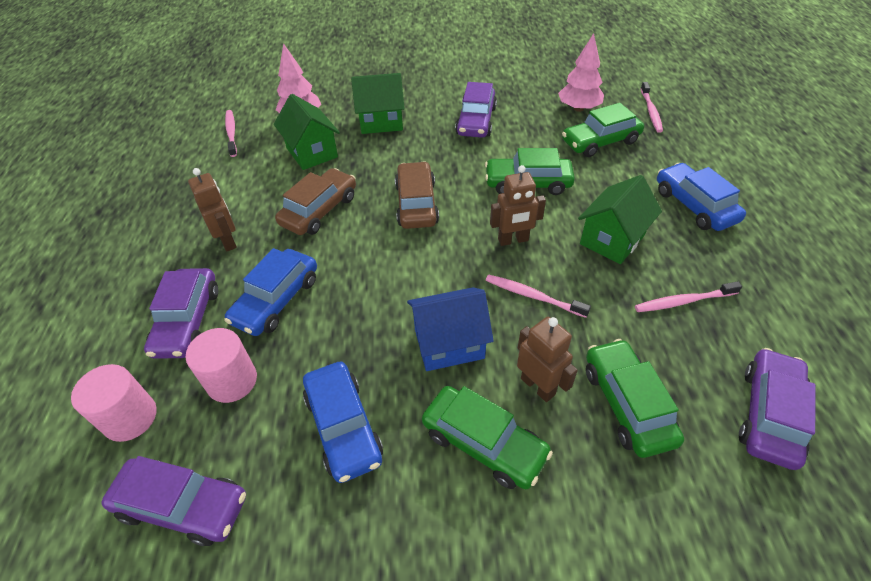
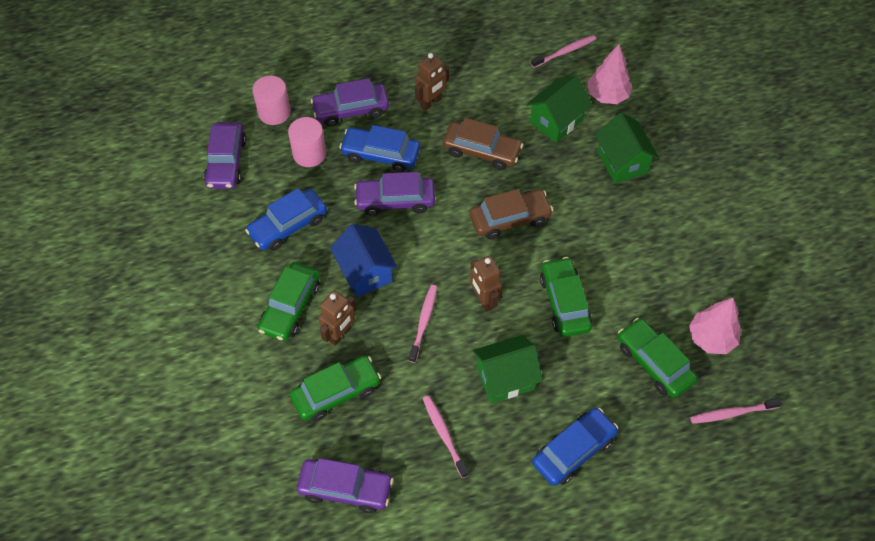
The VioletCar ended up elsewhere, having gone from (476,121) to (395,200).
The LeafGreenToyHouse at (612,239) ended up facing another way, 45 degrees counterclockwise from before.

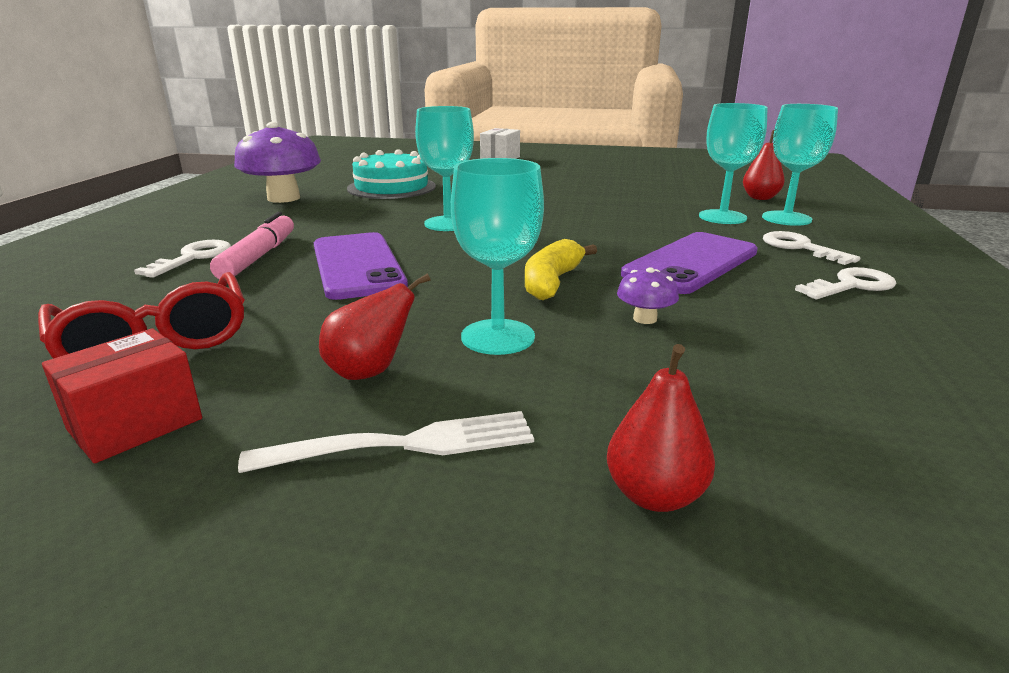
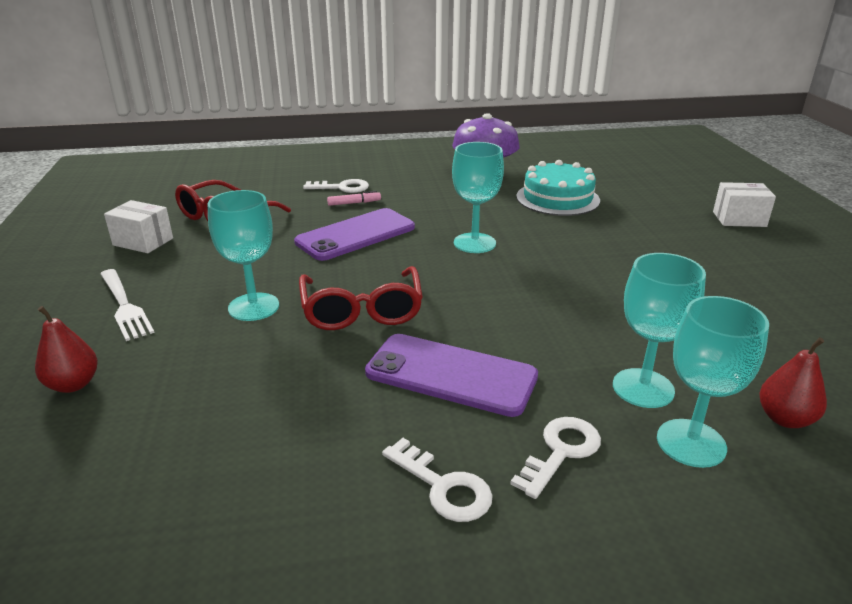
What was the ScarletPackage at (135,424) turned into the PureWhitePackage at (143,242).
The size of the RosyMarkerPen at (258,257) changed by a factor of 0.55.
The second view lost the ScarletPearFruit at (369,372).
Where the BrightYellowToyBanana stood at (552,282), the ScarletEyeglasses came to stand at (362,311).
The second view lost the VioletMushroom at (645,319).

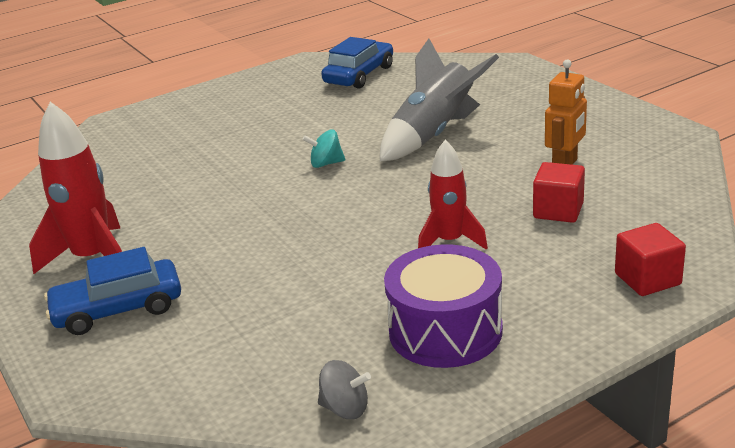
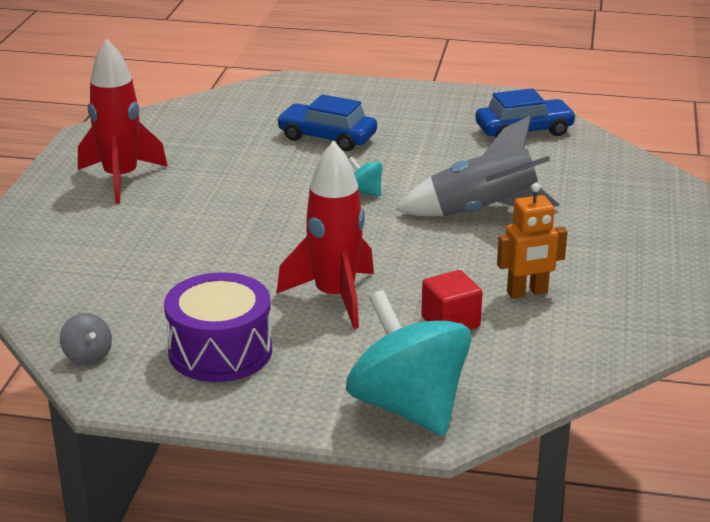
The RoyalBlueCar ended up elsewhere, having gone from (118,309) to (327,137).
The size of the ScarletToyRocket at (450,242) changed by a factor of 1.55.
Where the ScarletSolidCube stood at (647,279), the TealToyTop came to stand at (408,407).

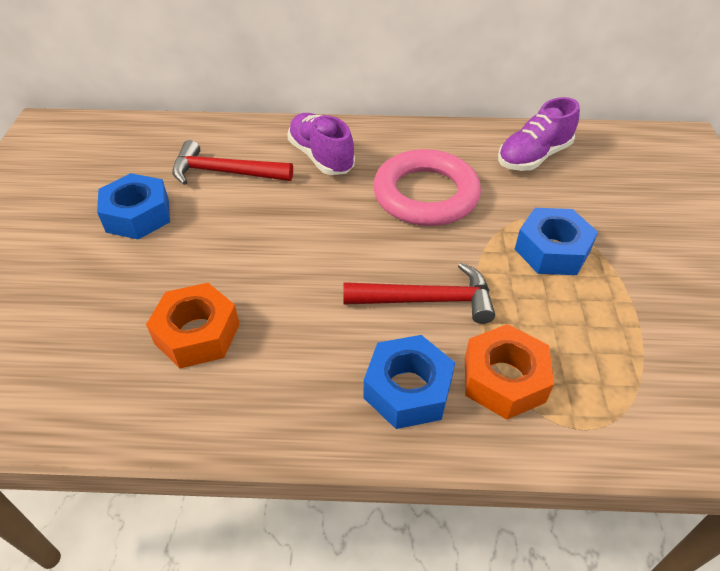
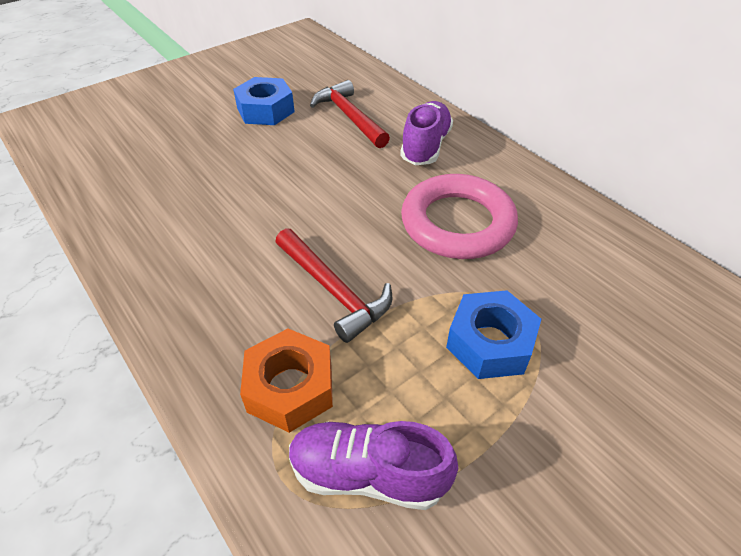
The second view lost the BrightOrangeHexNut at (197,334).
The second view lost the RoyalBlueHexNut at (407,389).
The VioletShoe ended up elsewhere, having gone from (533,157) to (368,474).

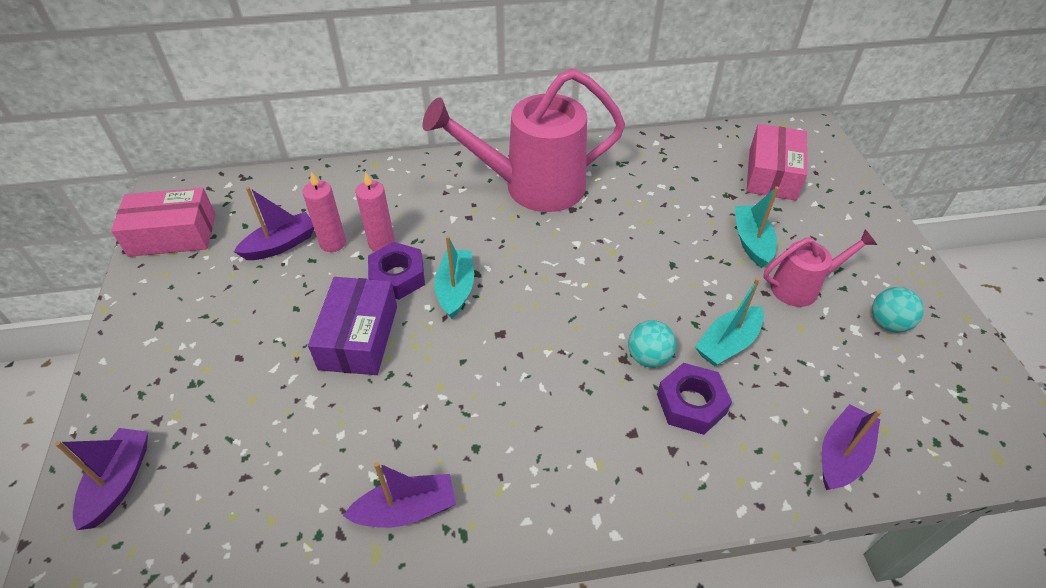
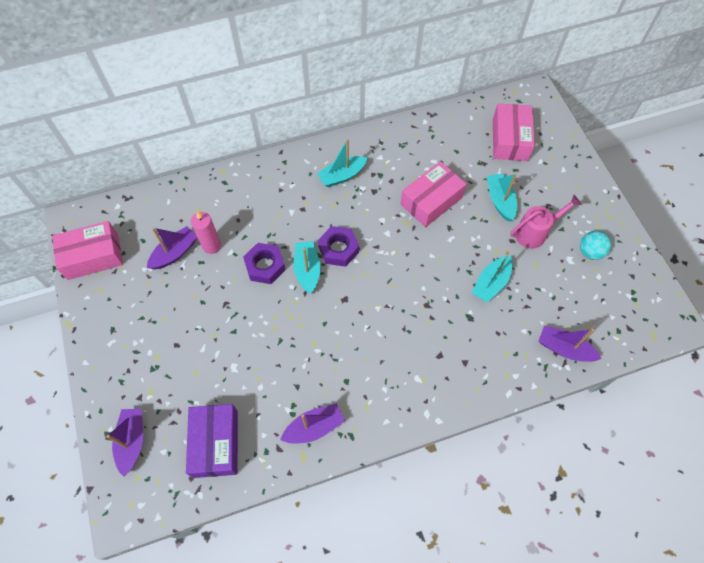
The VioletPackage ended up elsewhere, having gone from (359,337) to (216,443).
The second view lost the RosyCandle at (381,243).
Where the RosySprinklingCan stood at (532,187), the TealToyBoat came to stand at (342,176).
The second view lost the TealPlayBall at (648,357).
The VioletHexNut ended up elsewhere, having gone from (691,404) to (338,249).
The VioletToyBoat at (842,455) ended up facing another way, 90 degrees counterclockwise from before.
The second view gained the RosyPackage at (431,201).

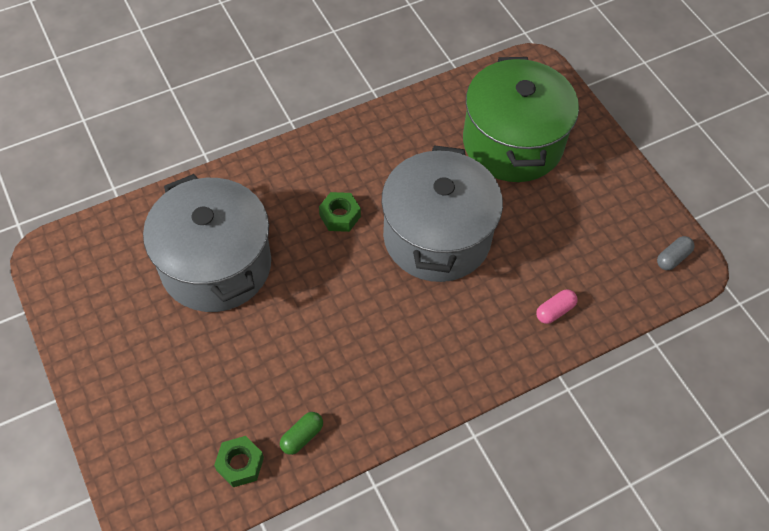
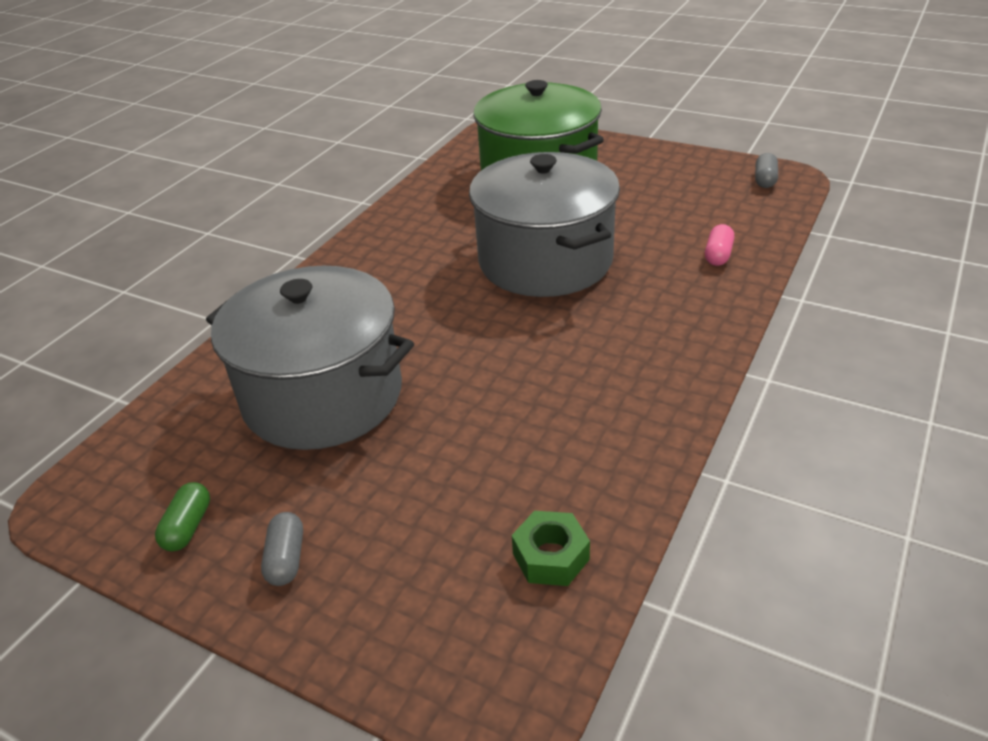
The LeafGreenCapsule ended up elsewhere, having gone from (302,436) to (188,527).
The second view lost the LeafGreenHexNut at (340,216).
The second view gained the AshGreyCapsule at (286,559).

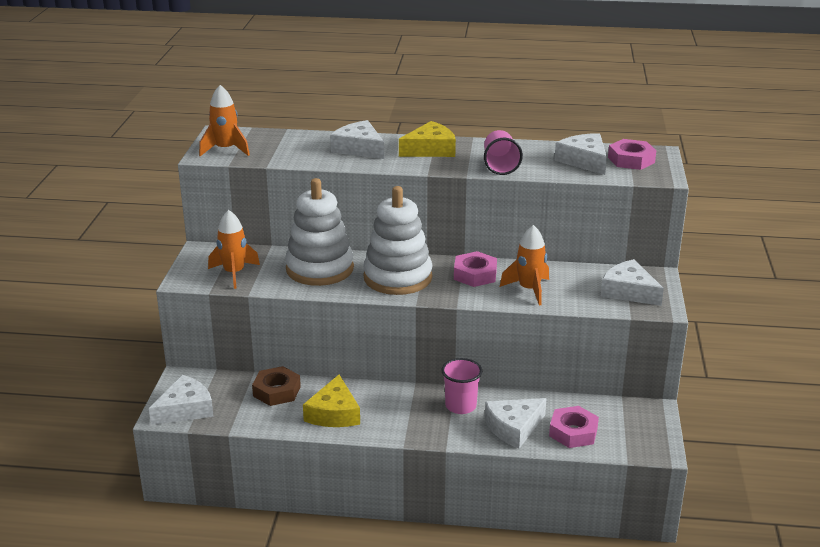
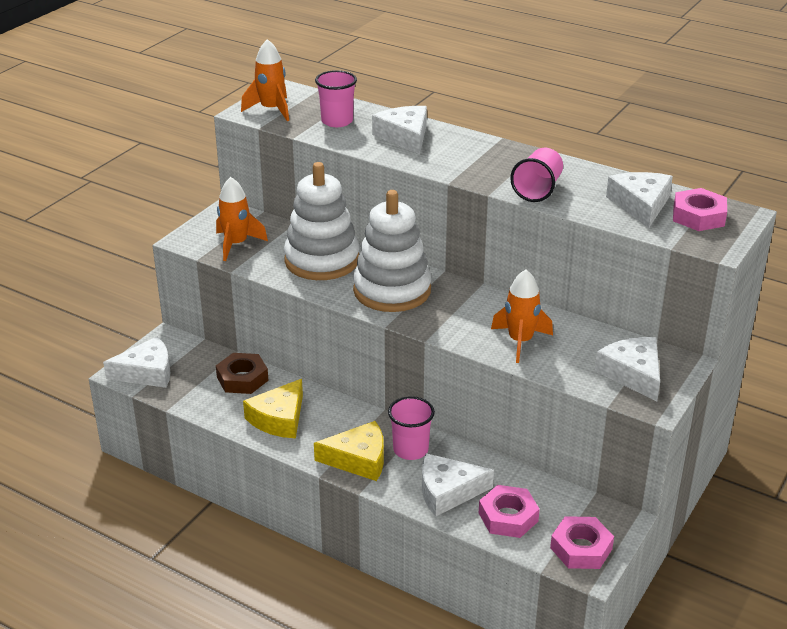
The BrightYellowCheese ended up elsewhere, having gone from (430,150) to (358,459).
The RosyHexNut ended up elsewhere, having gone from (475,274) to (581,548).
The second view gained the RosyBeaker at (337,121).

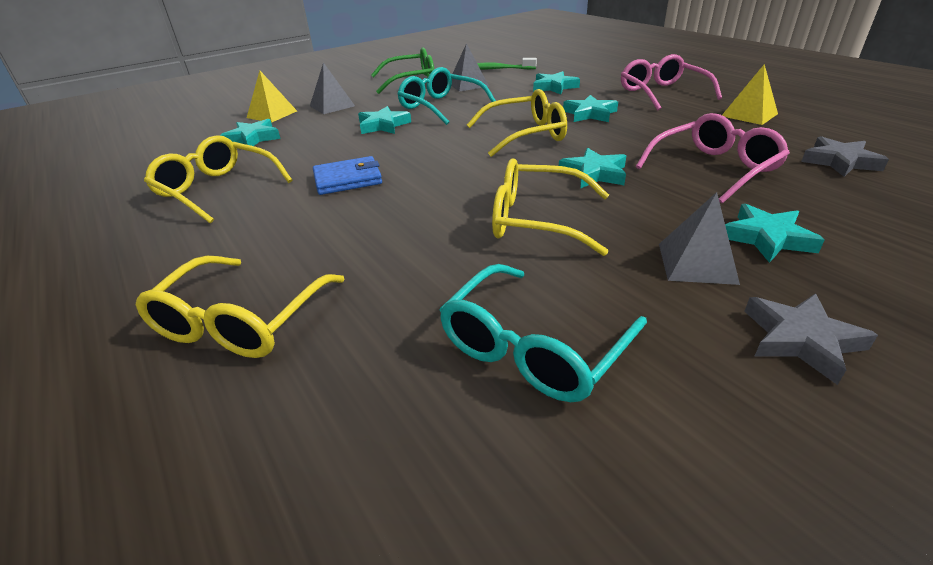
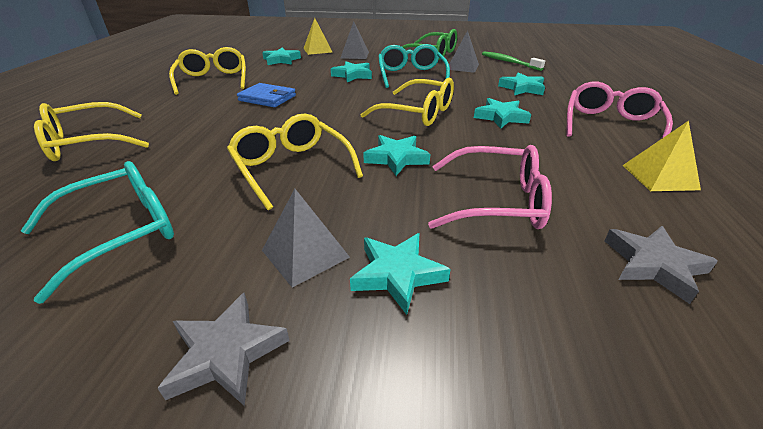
The TealEyeglasses at (533,347) ended up facing another way, 150 degrees clockwise from before.

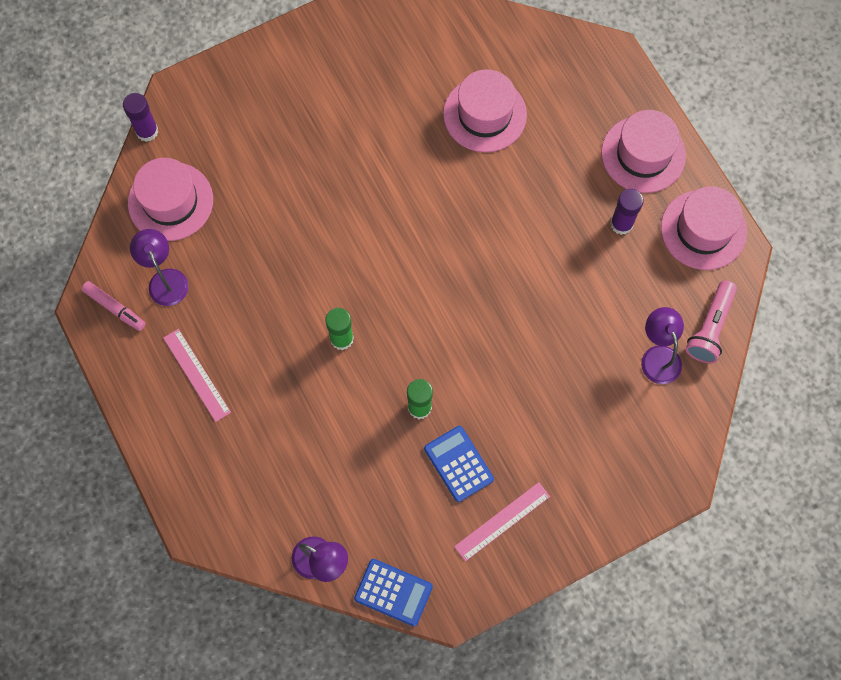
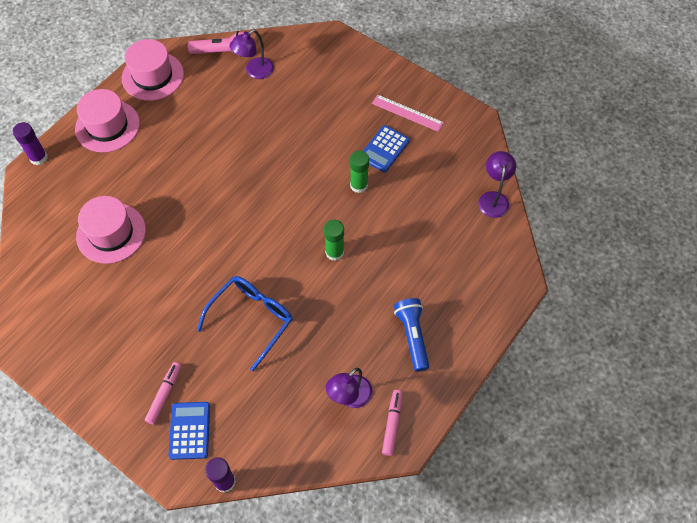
The second view lost the RosyTallHat at (170,201).
Where the RosyMeasuringStick stood at (196,375), the RoyalBlueFlashlight came to stand at (412,336).
The RoyalBluePocketCalculator ended up elsewhere, having gone from (393,592) to (189,430).
The VioletStickOfGlue ended up elsewhere, having gone from (621,224) to (38,158).
The second view gained the RosyMarkerPen at (164,394).
The second view gained the RoyalBlueEyeglasses at (251,319).

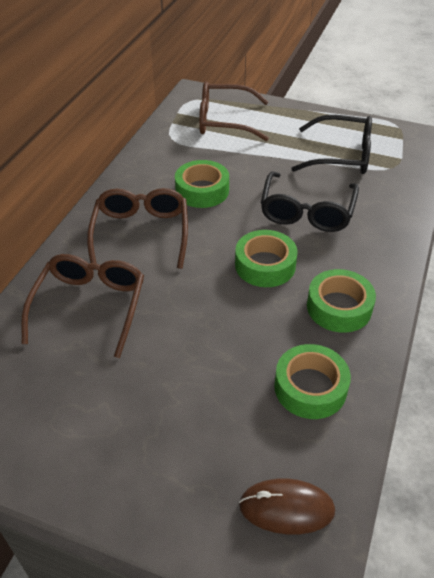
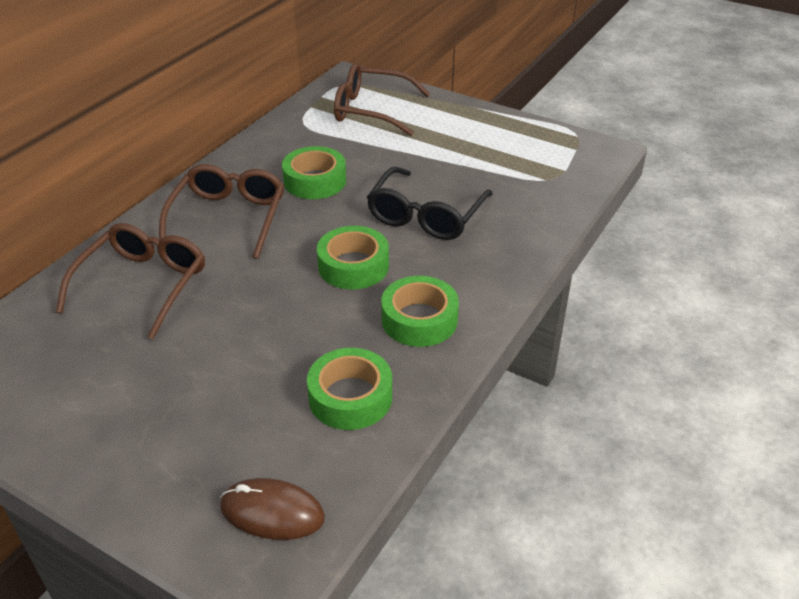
The second view lost the EbonyEyeglasses at (342,155).

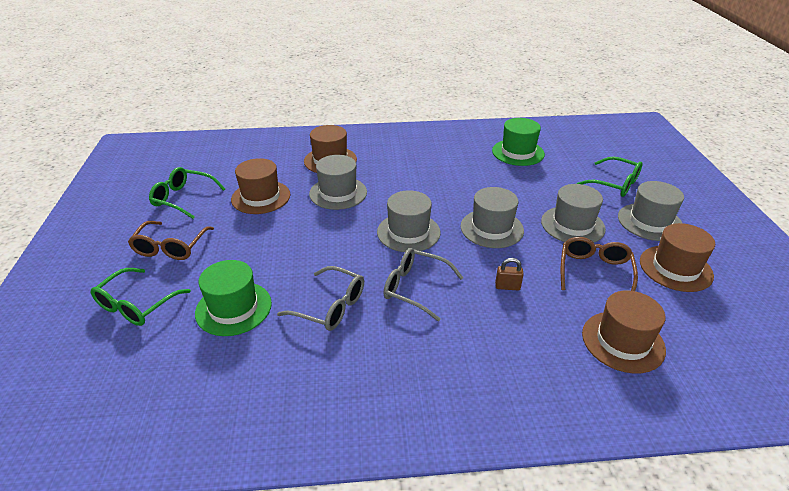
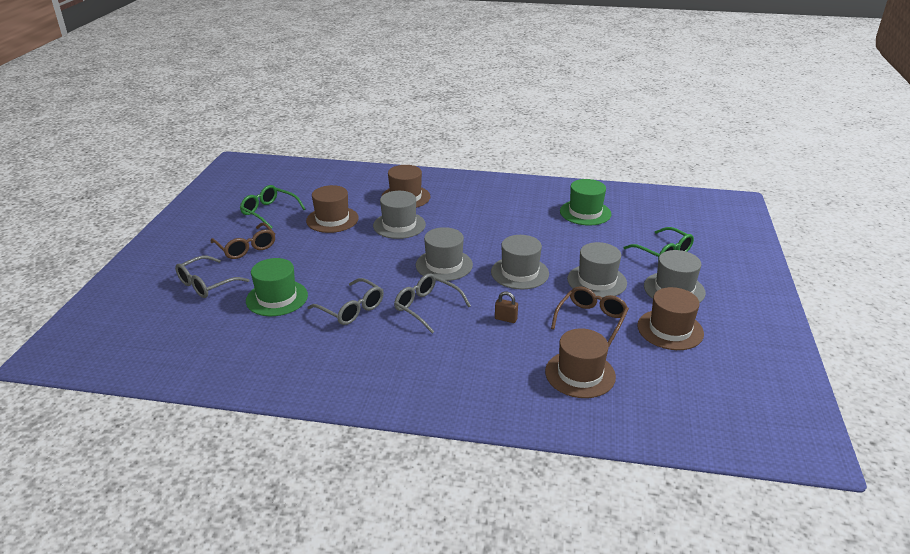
What was the LeafGreenEyeglasses at (137,305) turned into the AshGreyEyeglasses at (207,284).
The BrownEyeglasses at (171,247) ended up facing another way, 60 degrees counterclockwise from before.

